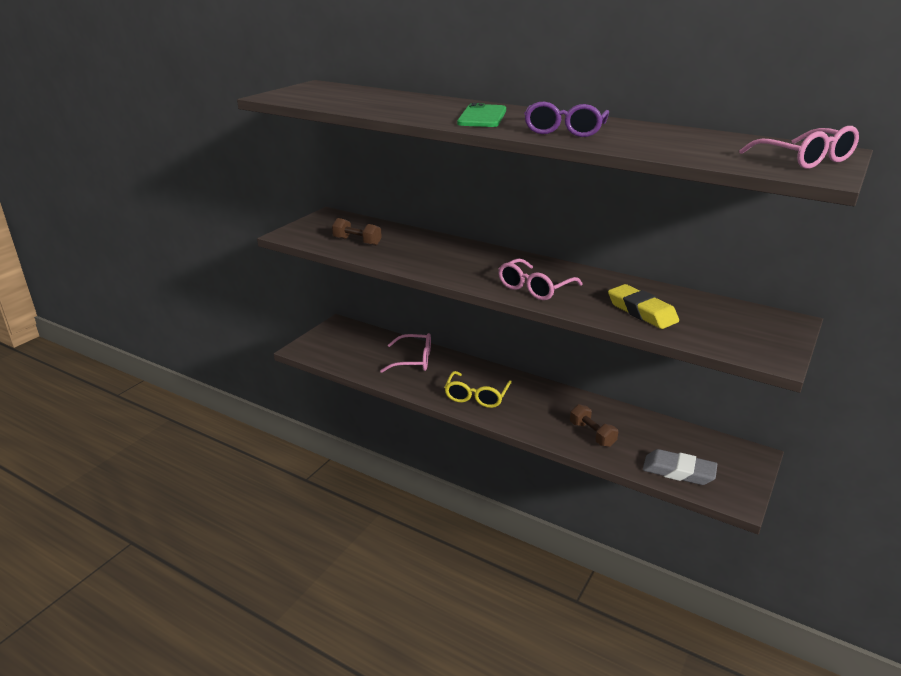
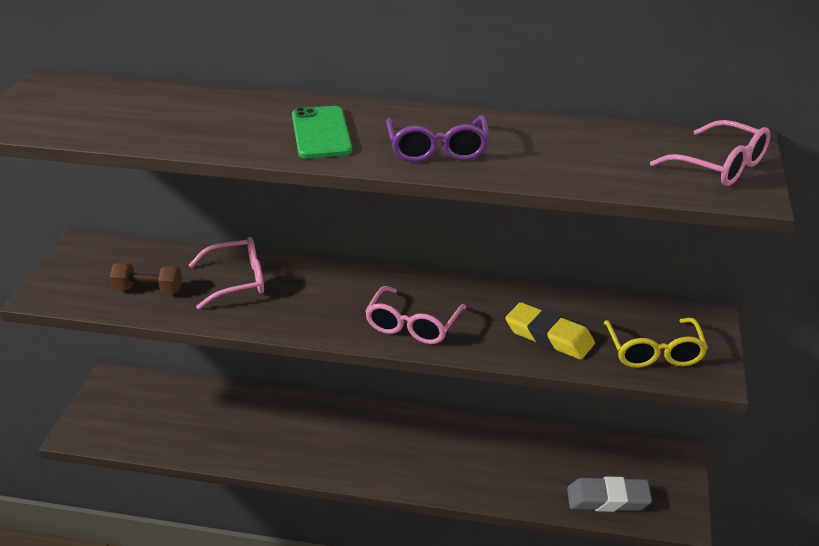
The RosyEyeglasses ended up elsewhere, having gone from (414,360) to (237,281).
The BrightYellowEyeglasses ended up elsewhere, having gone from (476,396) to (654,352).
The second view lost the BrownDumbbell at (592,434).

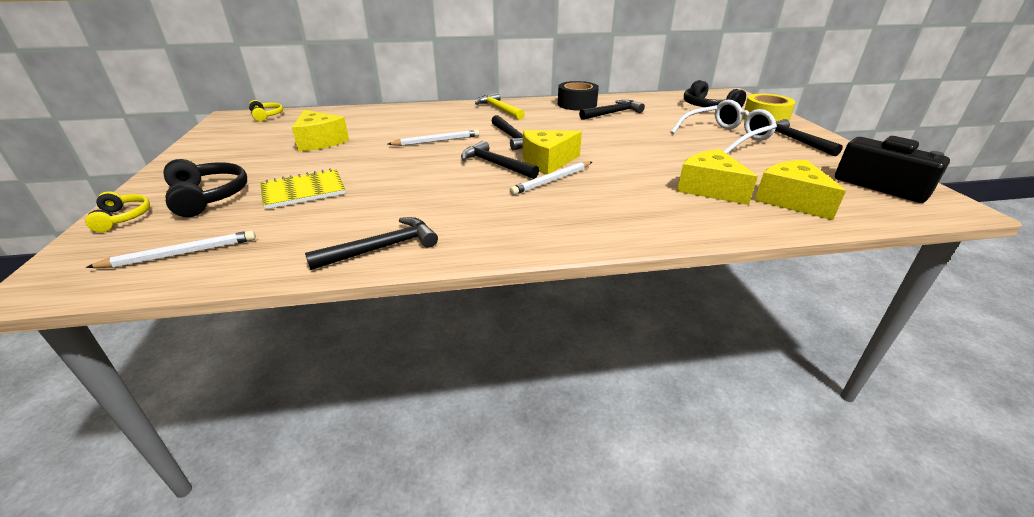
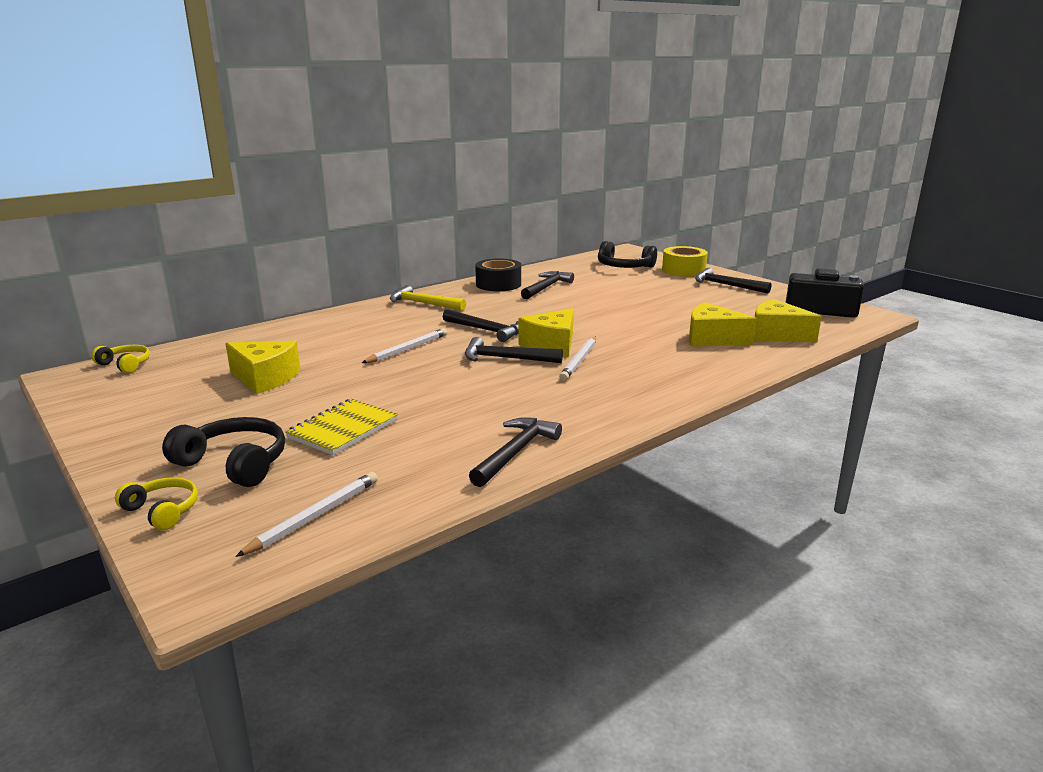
The second view lost the PureWhiteEyeglasses at (726,137).

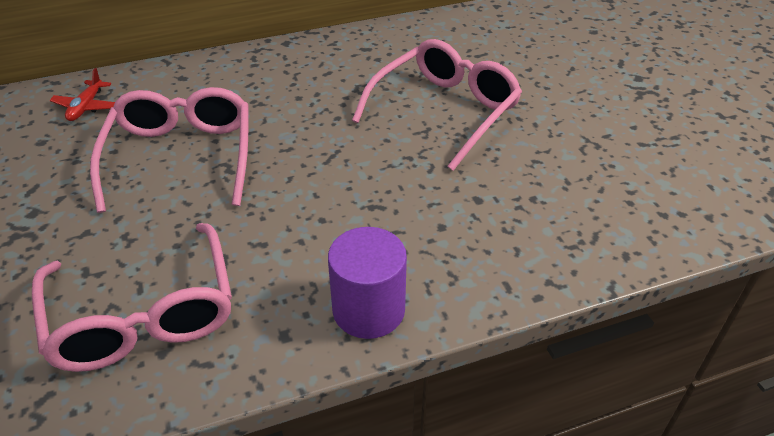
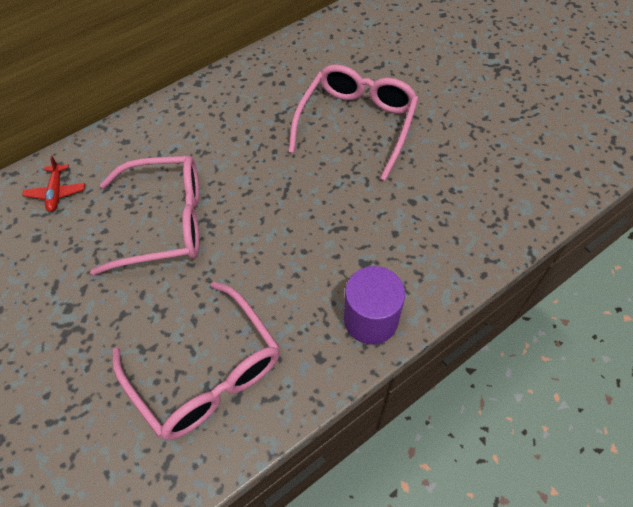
The RosyEyeglasses at (181,157) ended up facing another way, 105 degrees clockwise from before.

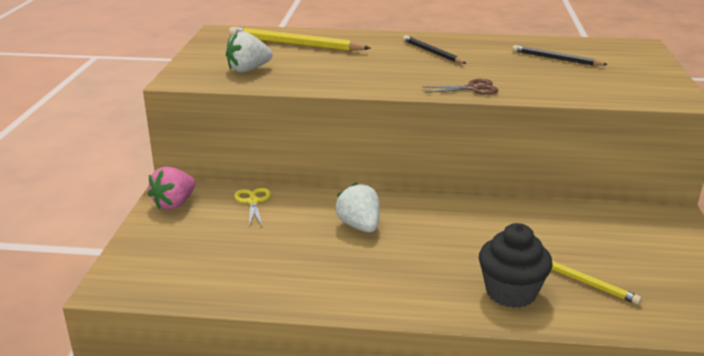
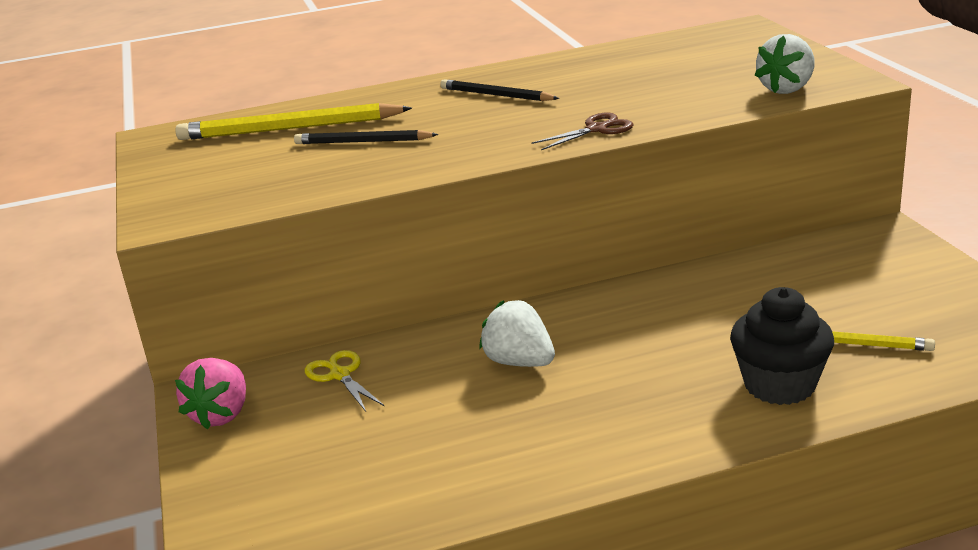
The PureWhiteToyStrawberry ended up elsewhere, having gone from (248,70) to (786,89).
The EbonyWoodenPencil ended up elsewhere, having gone from (556,59) to (363,142).

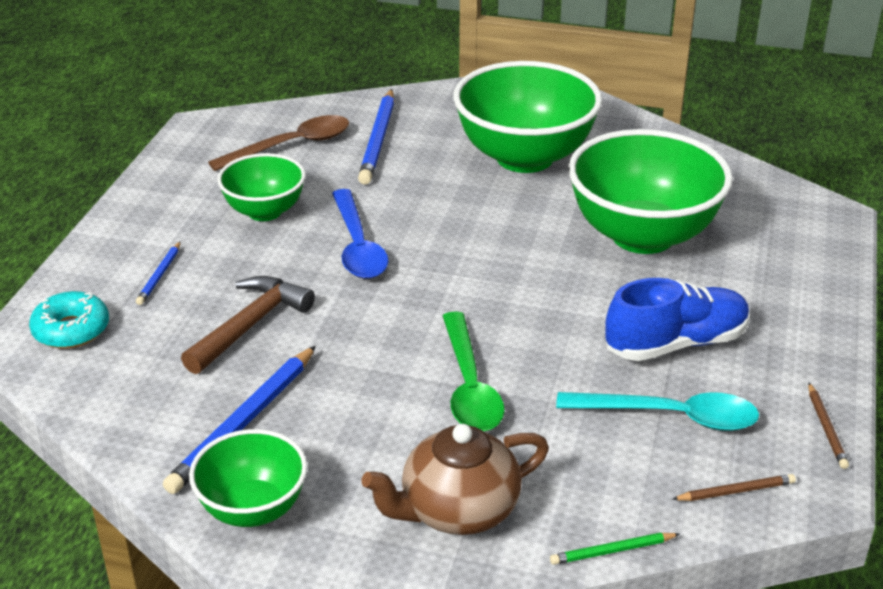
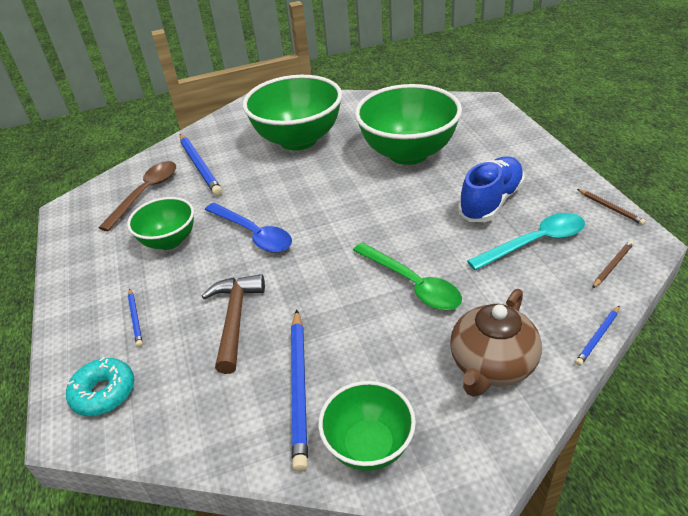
What was the LeafGreenWoodenPencil at (612,551) turned into the RoyalBlueWoodenPencil at (597,337).

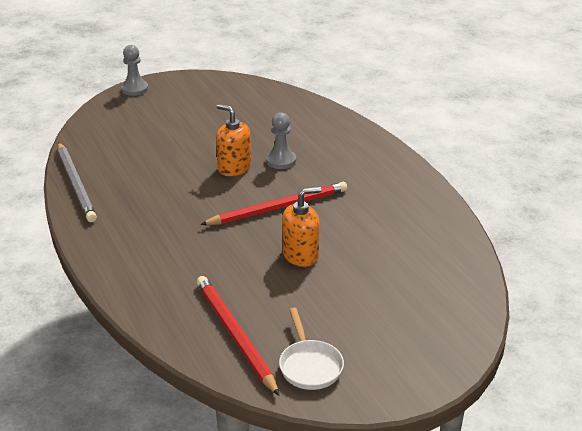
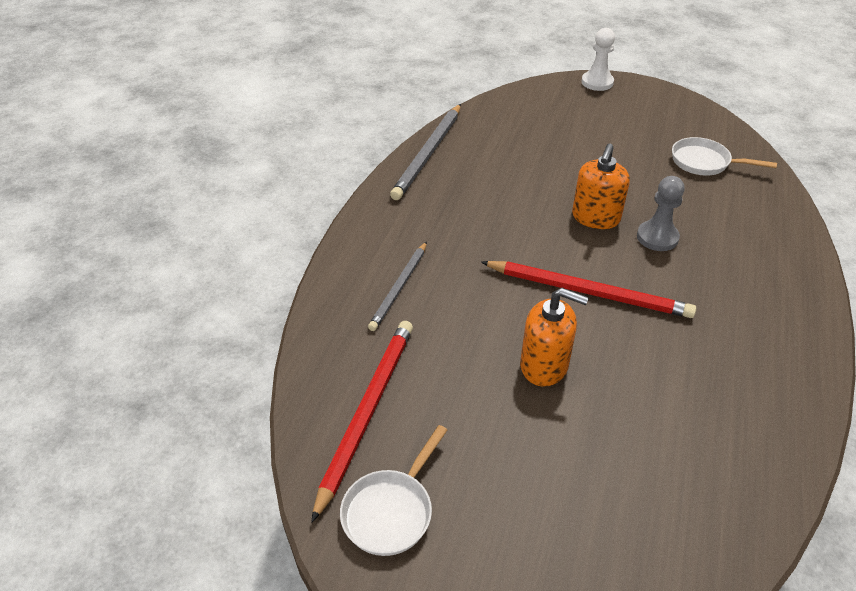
What was the AshGreyChessPawn at (135,89) turned into the PureWhiteChessPawn at (597,82).
The BrightOrangeSoapPump at (234,168) ended up facing another way, 150 degrees counterclockwise from before.
The second view gained the AshGreyWoodenPencil at (399,288).
The second view gained the PureWhitePan at (704,162).

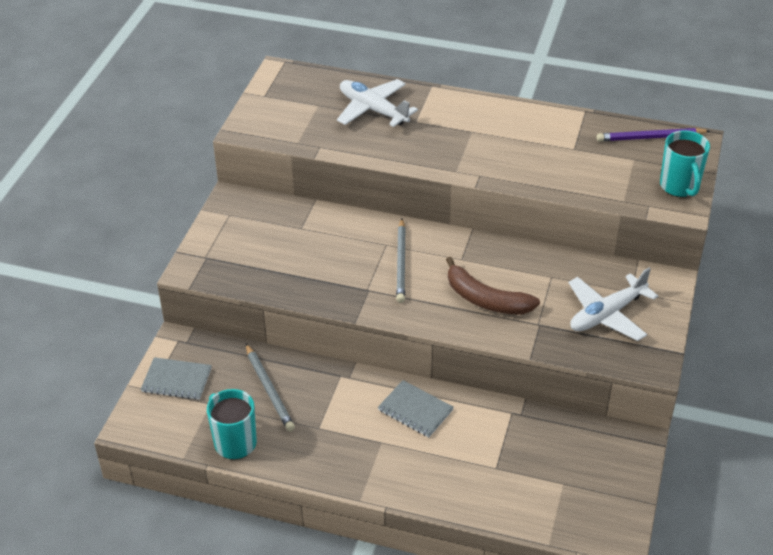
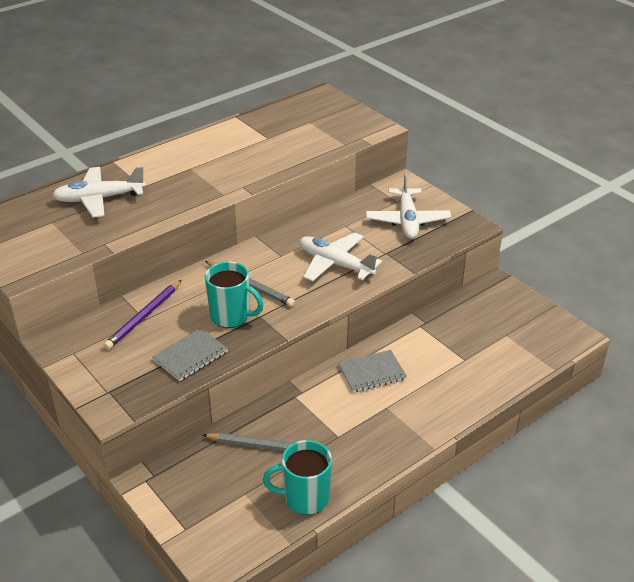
The AshGreyNotebook ended up elsewhere, having gone from (176,380) to (190,356).
Where the BrownToyBanana stood at (486,299), the PureWhiteToyPlane came to stand at (335,264).
The VioletWoodenPencil ended up elsewhere, having gone from (650,138) to (144,317).
The TealMug ended up elsewhere, having gone from (679,187) to (231,316).

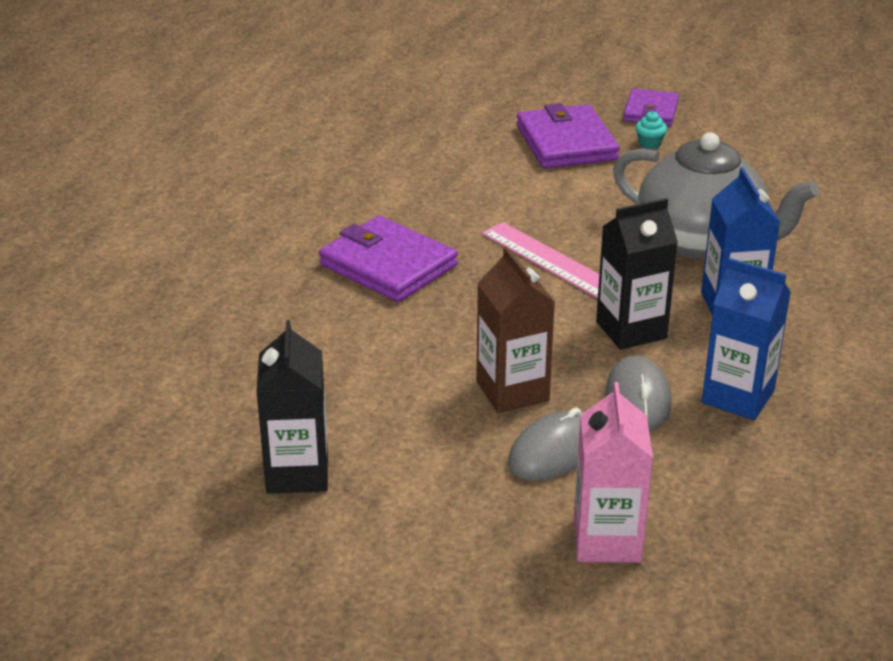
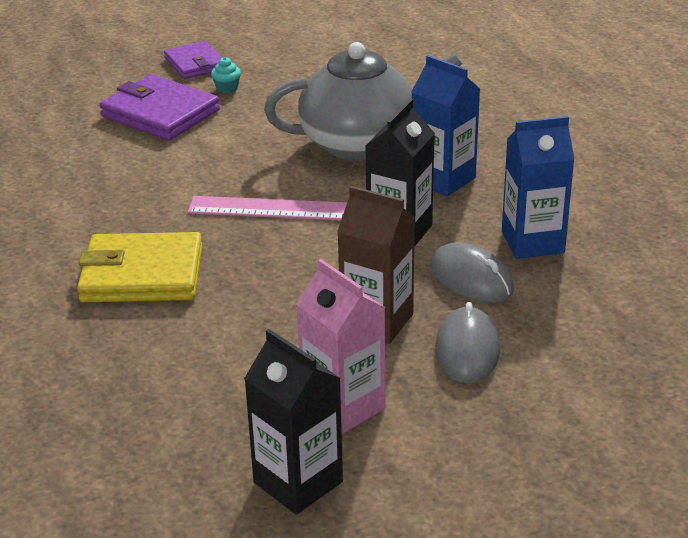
What was the VioletBillfold at (388,265) turned into the BrightYellowBillfold at (142,274).
The RosyJuiceCarton ended up elsewhere, having gone from (607,540) to (343,407).

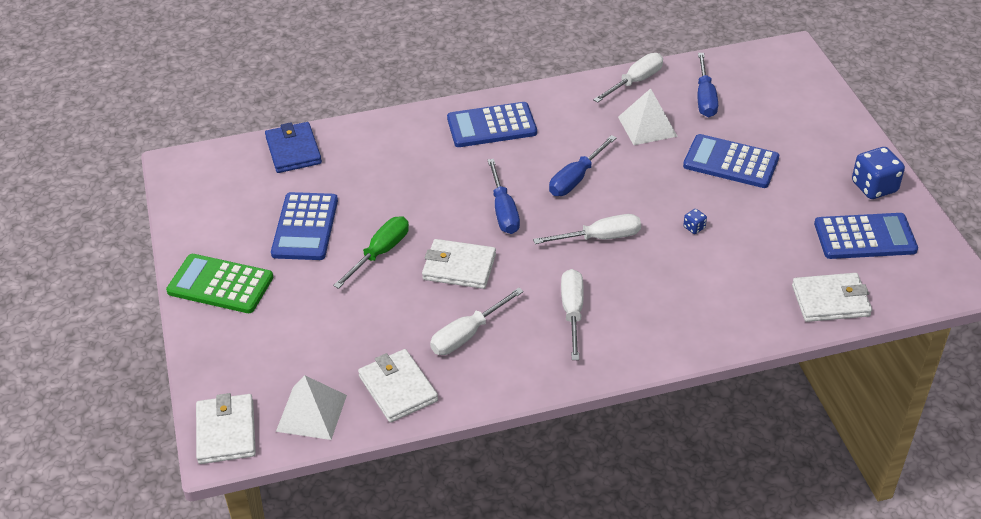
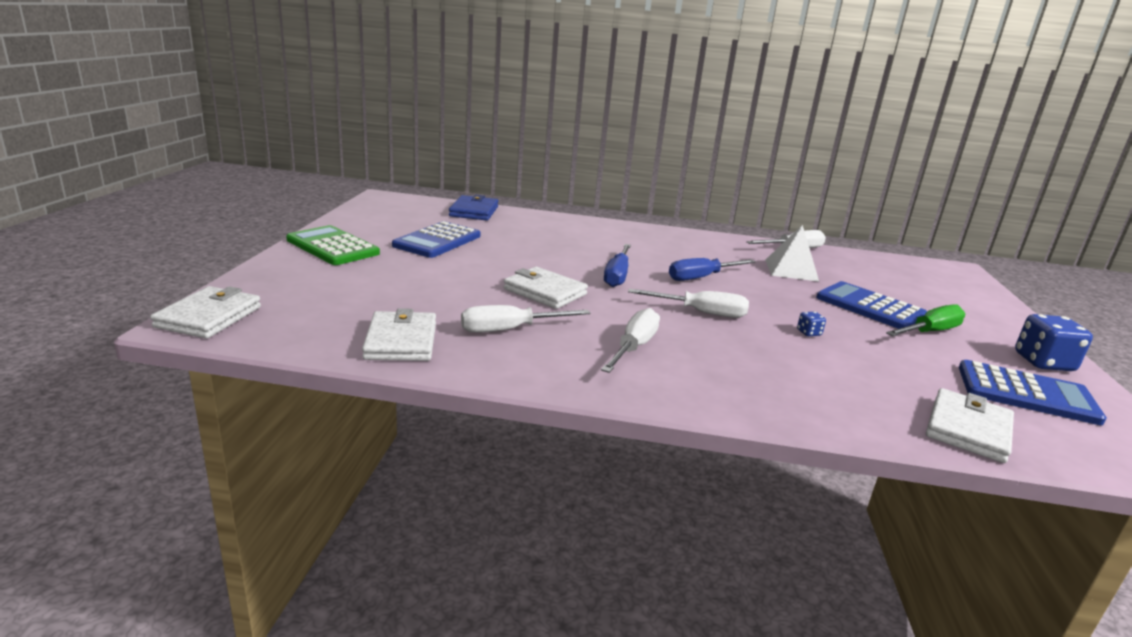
The second view lost the PureWhiteSolidPyramid at (311,413).
The LeafGreenScrewdriver ended up elsewhere, having gone from (380,253) to (929,332).
The second view lost the RoyalBluePocketCalculator at (491,126).
The second view lost the RoyalBlueScrewdriver at (705,98).
The PureWhiteBillfold at (830,300) ended up facing another way, 75 degrees counterclockwise from before.

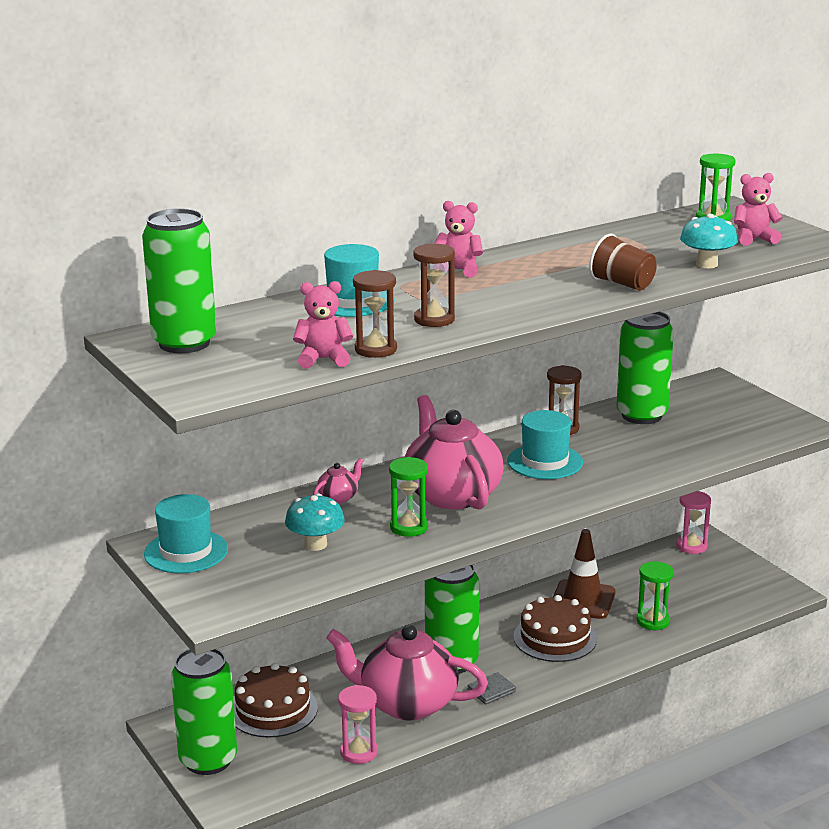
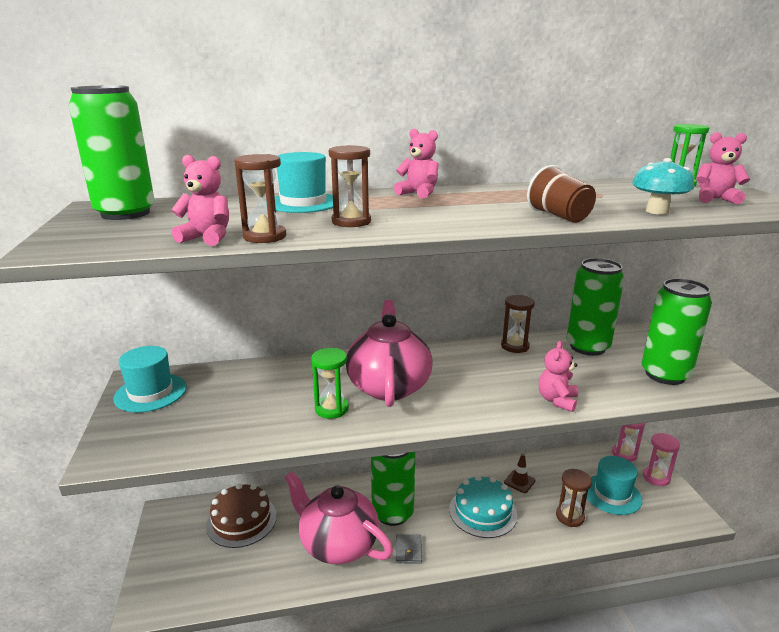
The LeafGreenSodaCan ended up elsewhere, having gone from (208,760) to (665,375).
The second view lost the TealMushroom at (315,544).
The second view lost the RosyChinaTeapot at (338,497).
The RosySandglass ended up elsewhere, having gone from (359,752) to (656,477).
The AshGreyBillfold at (491,691) ended up facing another way, 75 degrees counterclockwise from before.
The TealTallHat ended up elsewhere, having gone from (545,462) to (612,494).
What was the BrownGateau at (555,638) turned into the TealGateau at (483,511).
The size of the BrownTrafficCone at (582,600) changed by a factor of 0.54.
What was the LeafGreenSandglass at (653,621) turned into the BrownSandglass at (570,517).
The second view gained the RosyTeddyBear at (557,400).

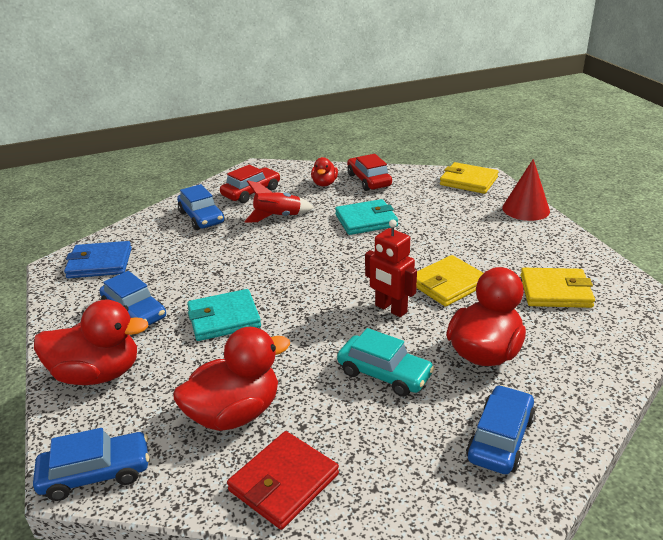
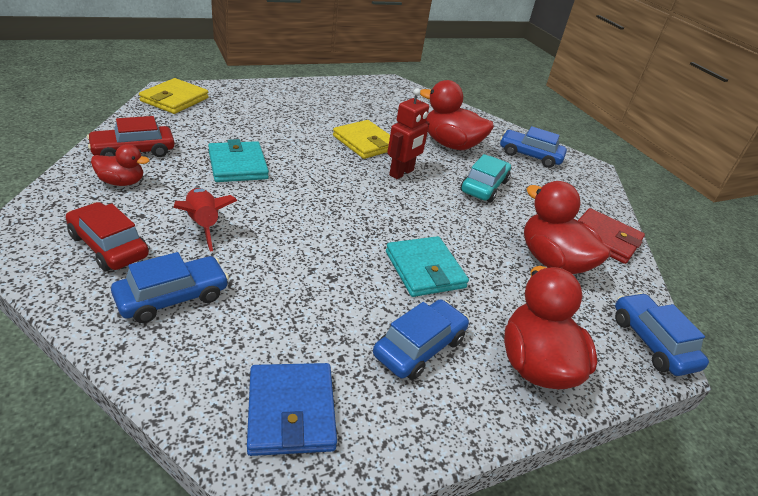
The second view lost the ScarletCone at (525,209).
The second view lost the BrightYellowBillfold at (555,291).

